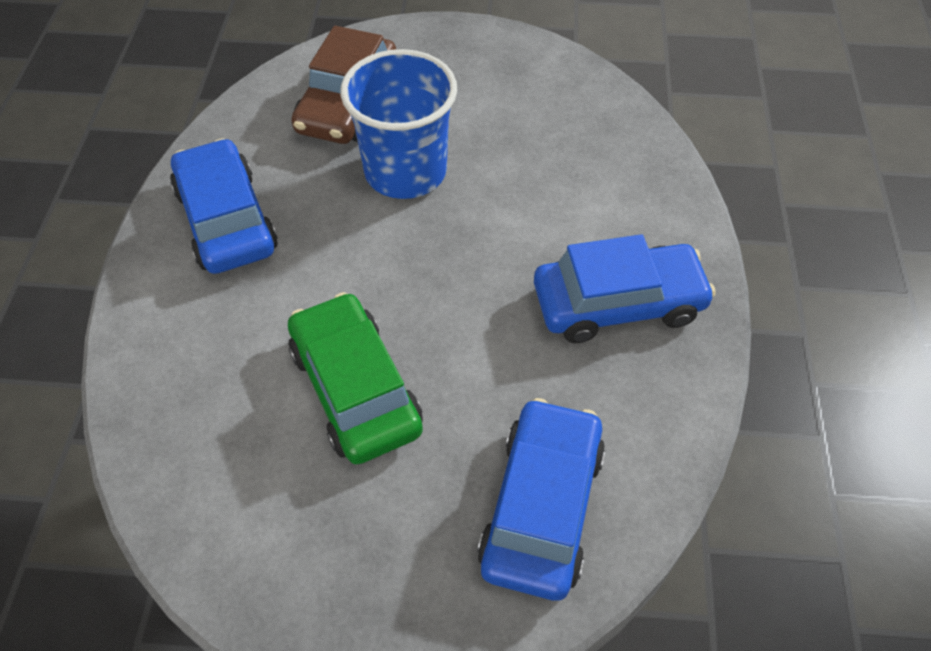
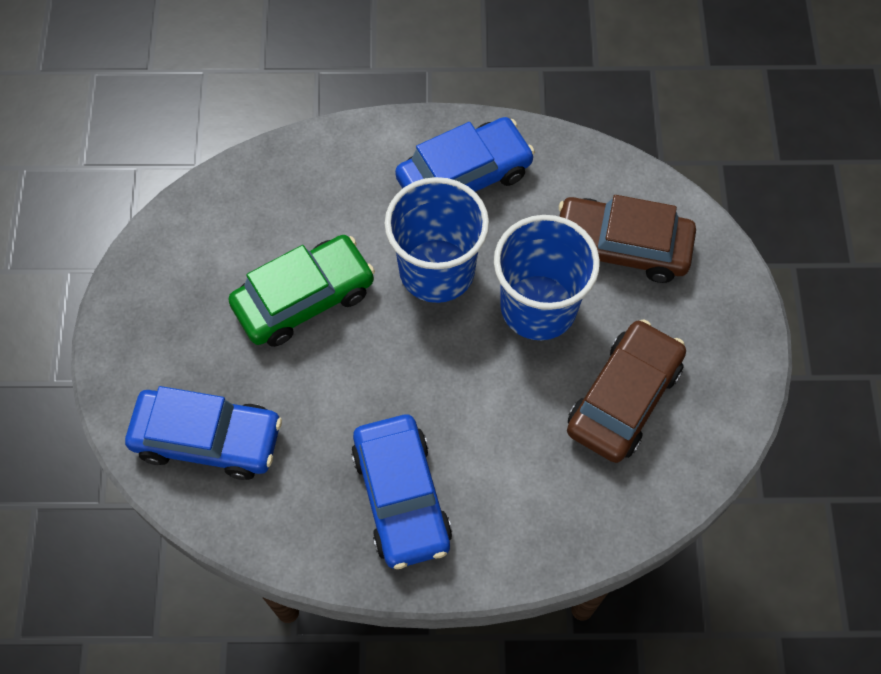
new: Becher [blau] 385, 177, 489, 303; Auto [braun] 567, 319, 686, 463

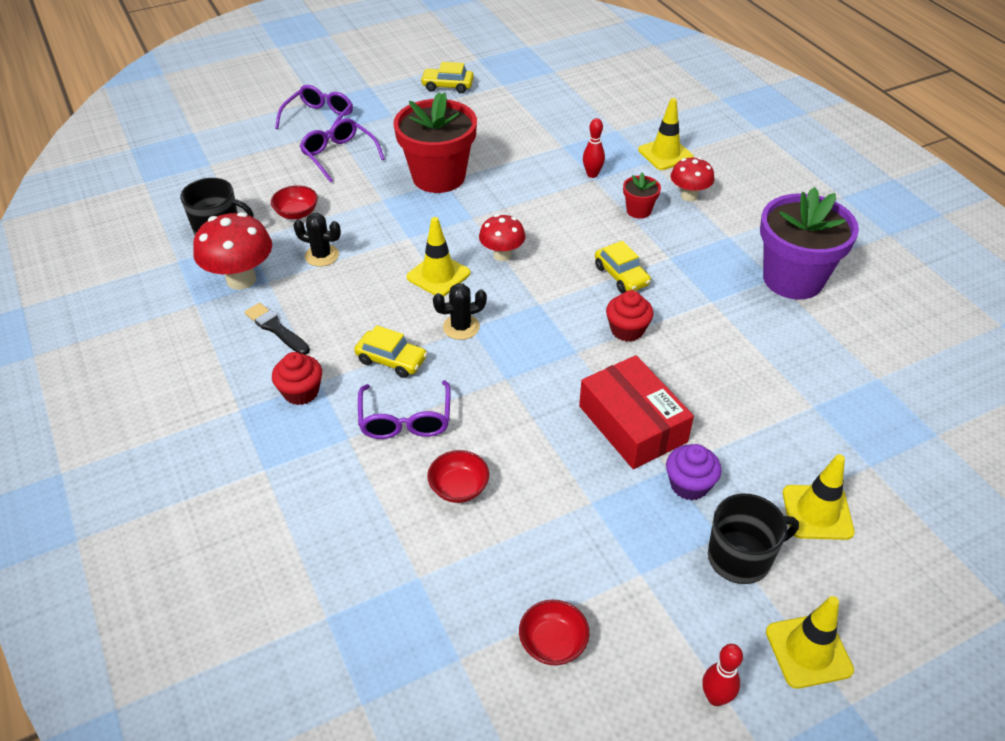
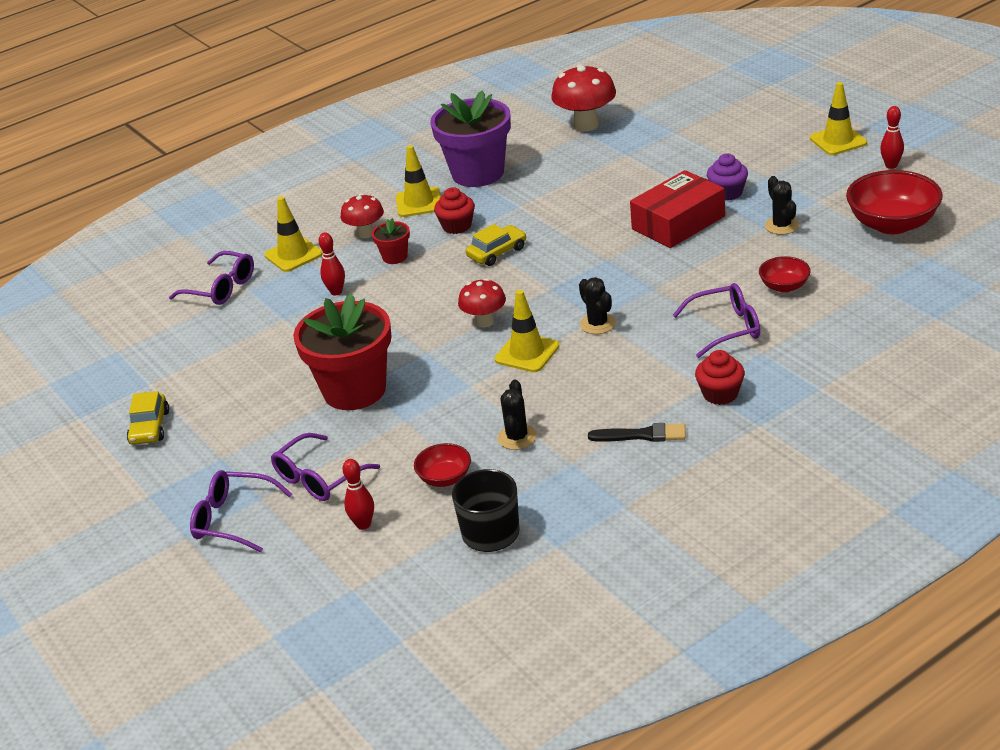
gone: Auto [gelb] 354, 325, 428, 378; Tasse [schwarz] 708, 494, 799, 584
new: Brille [lila] 169, 251, 254, 305; Bowlingkegel [rot] 342, 459, 374, 530; Kaktus [schwarz] 765, 176, 799, 235
shifted: Pilz [rot] 193, 212, 272, 290 to 551, 65, 616, 131; Muffin [rot] 606, 290, 653, 342 to 434, 187, 475, 234; Leitkegel [gelb] 783, 454, 855, 540 to 396, 145, 441, 217
rotated: Pinsel [schwarz] 245, 303, 310, 355 = 588, 423, 686, 442 120 degrees counterclockwise
scaled: Schüssel [rot] 519, 600, 589, 665 = 846, 170, 943, 234 x1.90

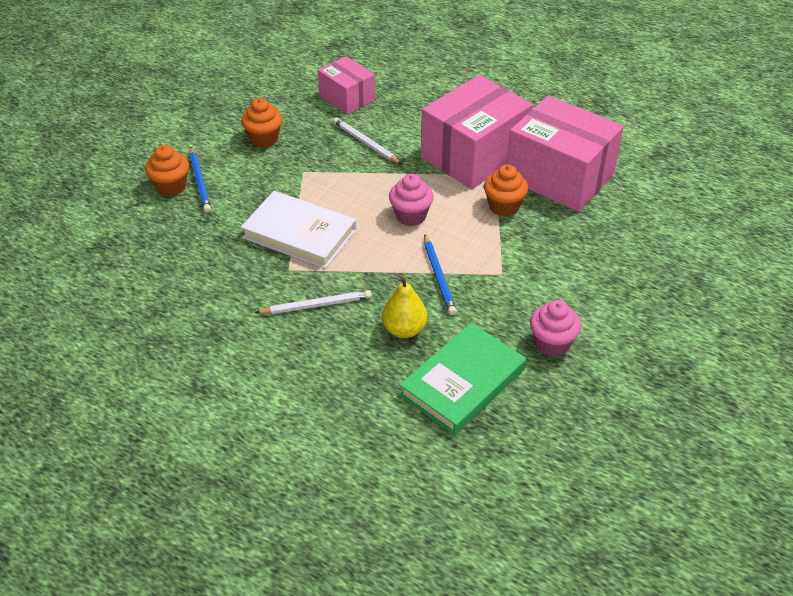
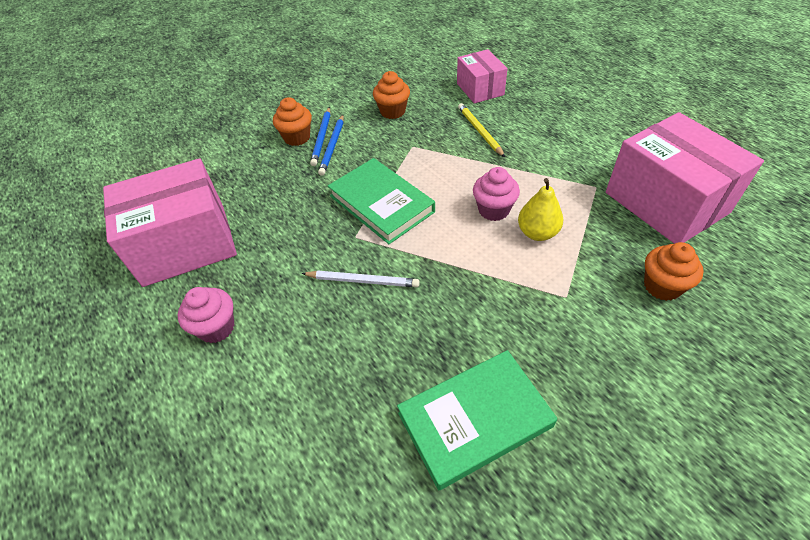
shifted: Birne [gelb] 382, 277, 427, 338 to 518, 178, 563, 241; Schachtel [rosa] 421, 75, 533, 189 to 103, 158, 237, 287; Bleistift [blau] 424, 234, 457, 315 to 318, 115, 344, 176; Muffin [orange] 484, 164, 528, 217 to 644, 242, 704, 301; Muffin [rosa] 530, 300, 581, 357 to 178, 287, 234, 343
repainted: Buch [weiß] 241, 191, 356, 269 to Buch [grün] 328, 158, 435, 244; Bleistift [weiß] 333, 117, 402, 164 to Bleistift [gelb] 458, 103, 505, 157

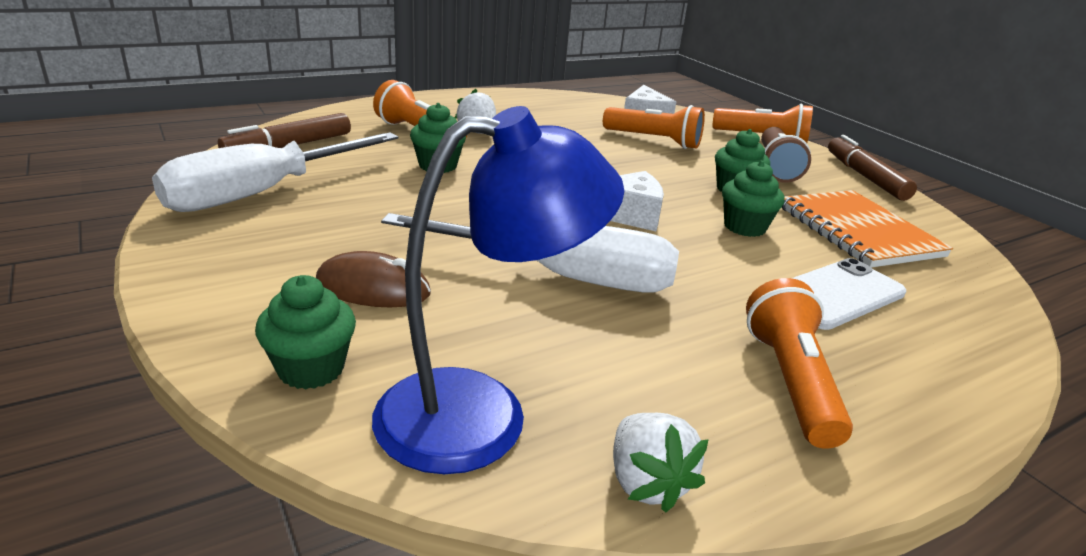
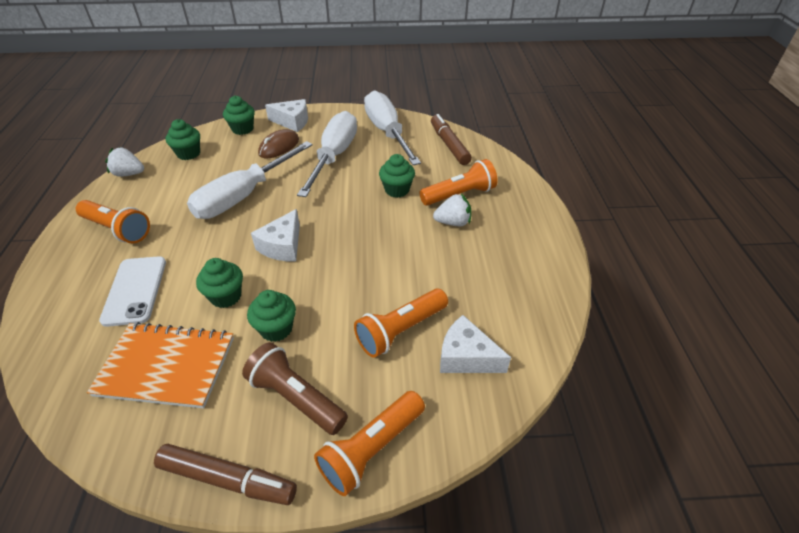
new: Käse [weiß] 265, 99, 308, 132; Schraubenzieher [weiß] 297, 111, 357, 197
swapped: Lampe [blau] 372, 106, 625, 474 to Muffin [grün] 166, 119, 200, 160

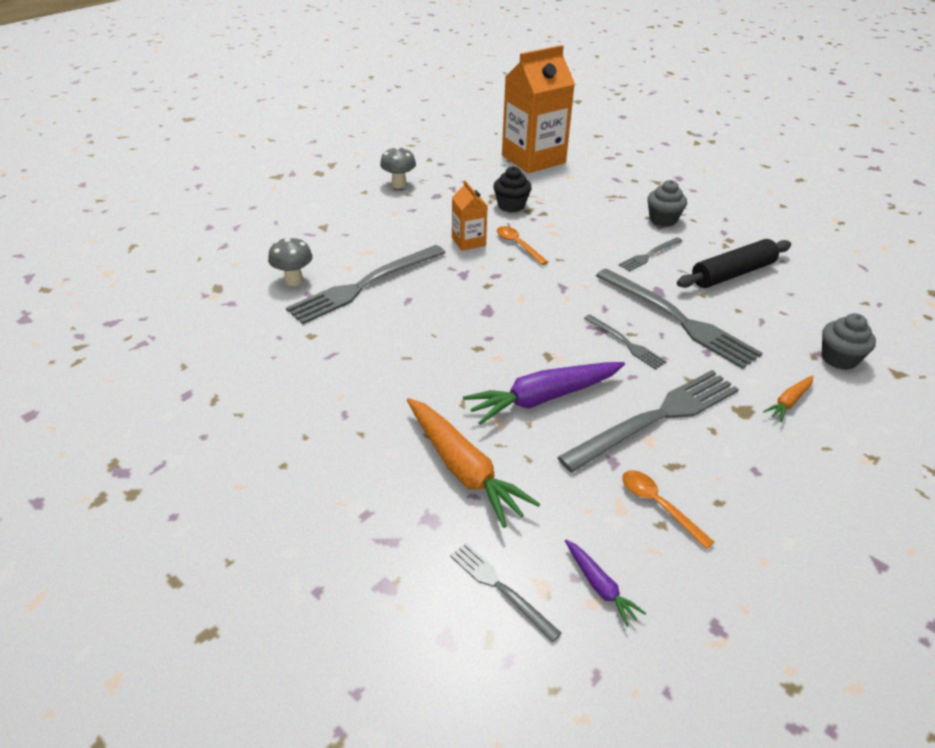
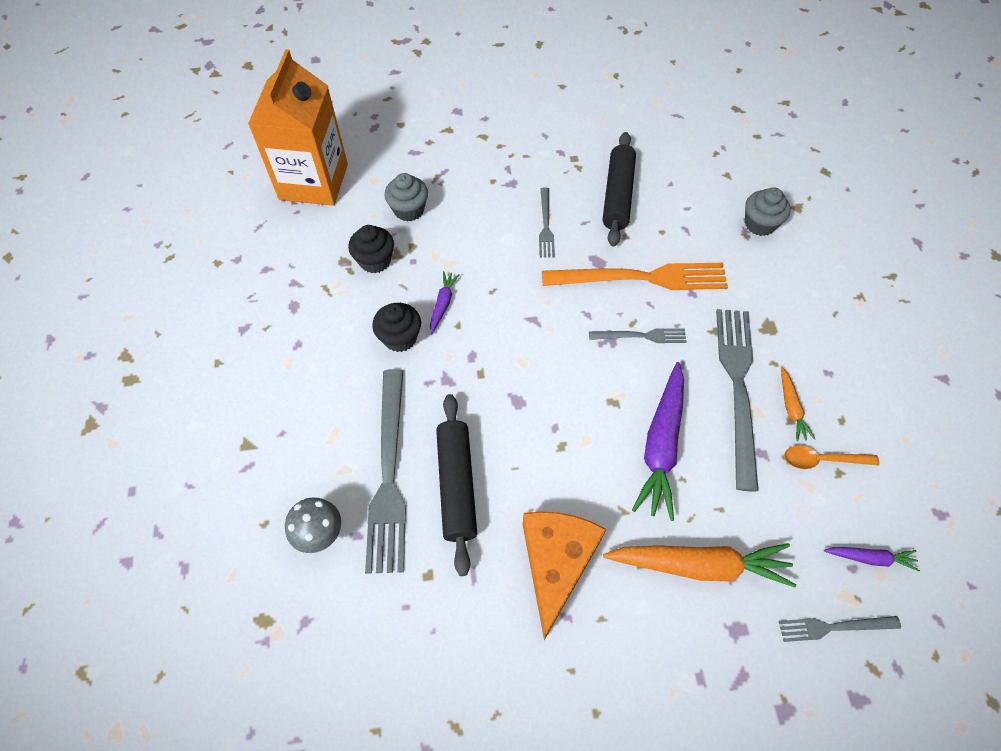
gone: Pilz [grau] 380, 146, 416, 188
new: Nudelholz [schwarz] 436, 394, 477, 576; Käse [orange] 523, 511, 606, 640
shifted: Muffin [grau] 647, 180, 687, 227 to 385, 173, 428, 222; Karotte [orange] 763, 375, 813, 422 to 781, 367, 815, 441
swapped: Getränkekarton [orange] 452, 180, 488, 251 to Muffin [schwarz] 372, 303, 421, 352; Löffel [orange] 497, 226, 548, 265 to Karotte [lila] 430, 271, 460, 334
repainted: Gabel [grau] 596, 268, 762, 369 to Gabel [orange] 542, 263, 728, 290

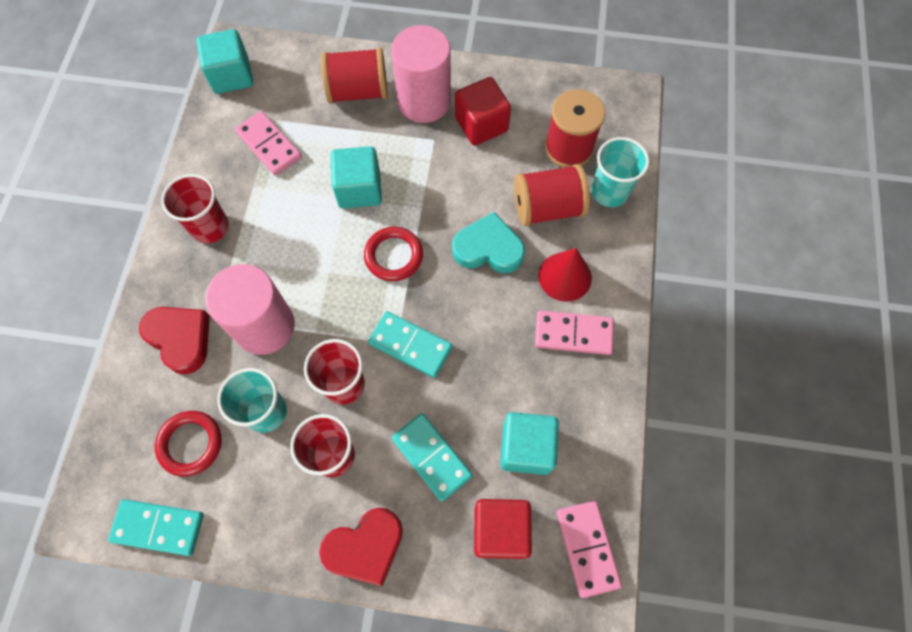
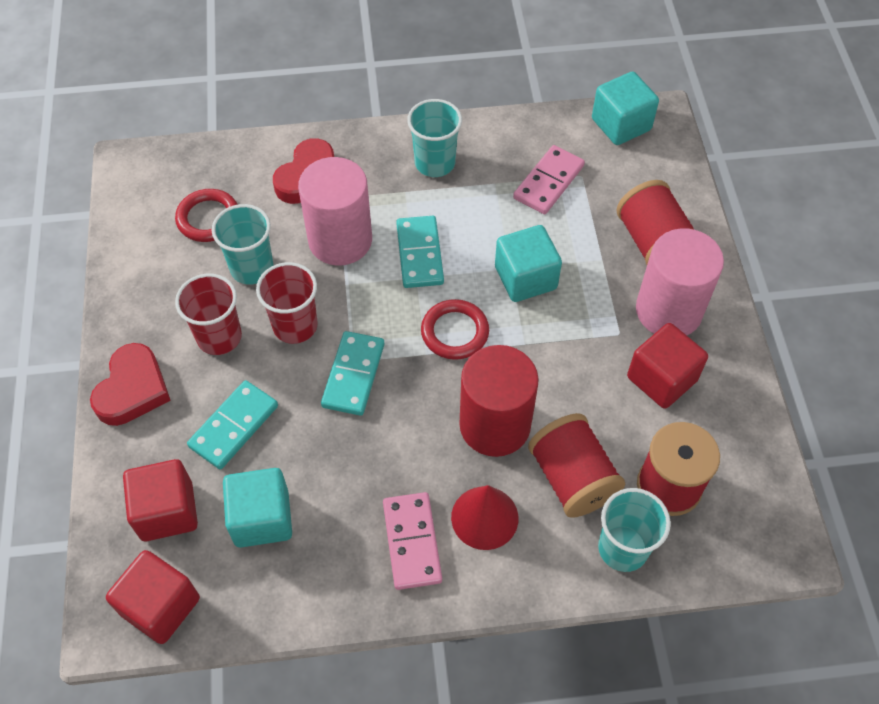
shifted: Dominostein [türkis] 108, 499, 204, 556 to 396, 216, 444, 288
swapped: Herz [türkis] 452, 212, 525, 273 to Vollzylinder [rot] 459, 345, 539, 457; Dominostein [rosa] 556, 501, 622, 598 to Kubus [rot] 106, 550, 200, 644
repainted: Becher [rot] 161, 174, 229, 244 to Becher [türkis] 407, 99, 462, 177
rotated: Herz [rot] 319, 508, 403, 586 = 90, 343, 171, 426 120 degrees counterclockwise

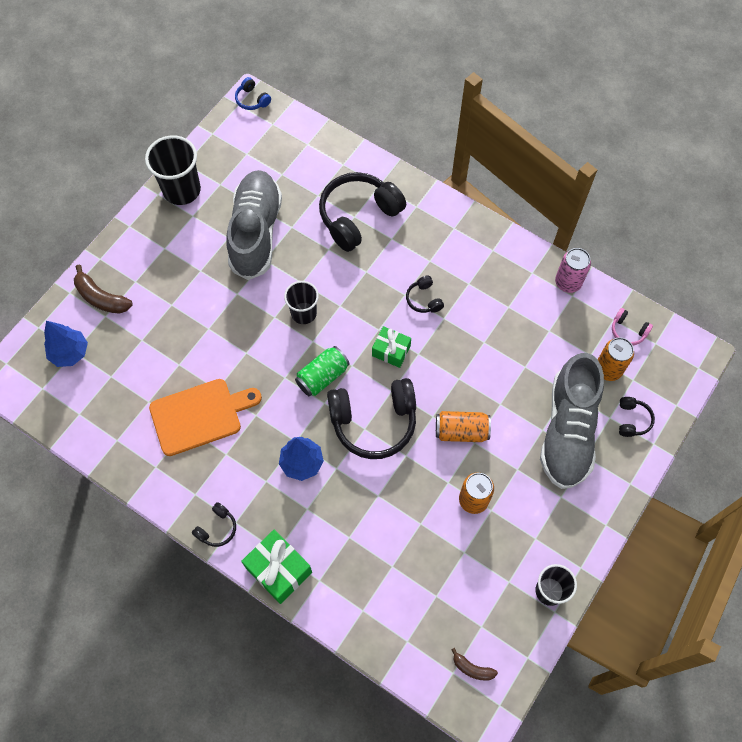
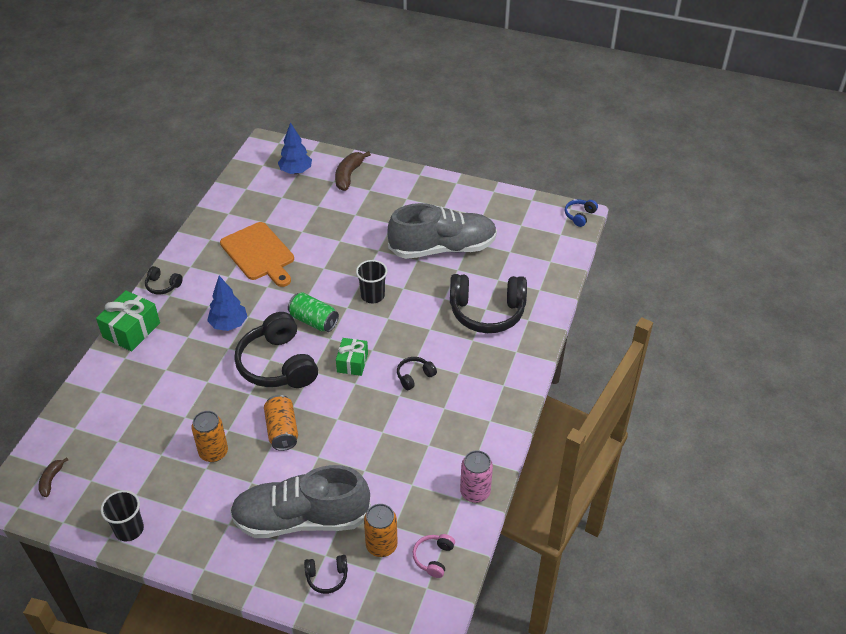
gone: Becher [schwarz] 145, 135, 201, 205
rotated: Kopfhörer [schwarz] 319, 172, 406, 252 = 450, 274, 527, 333 150 degrees clockwise

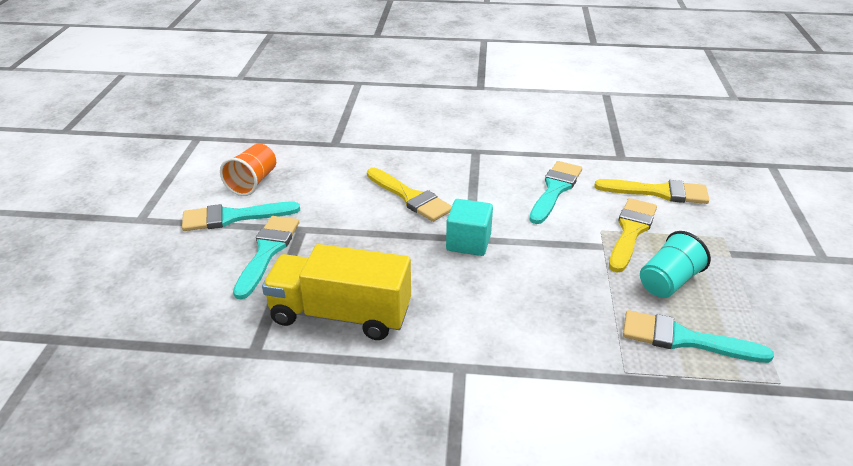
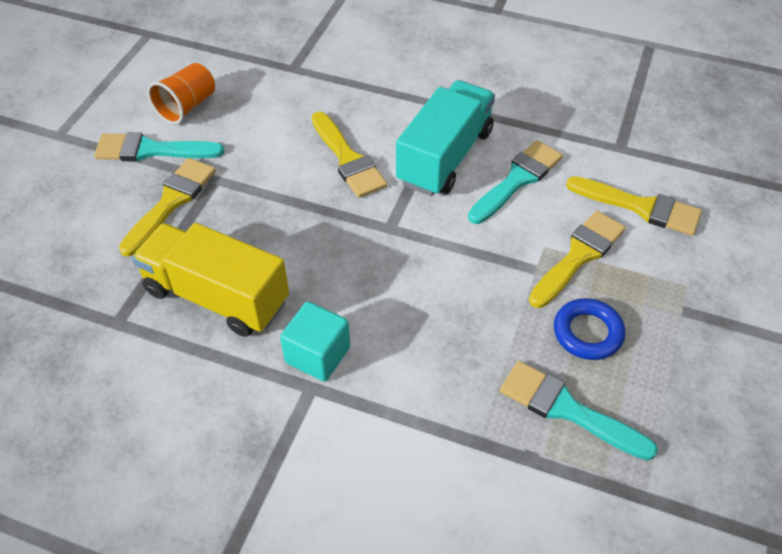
new: Lastwagen [türkis] 396, 80, 495, 196
shifted: Kubus [türkis] 446, 199, 493, 256 to 280, 301, 350, 382
swapped: Becher [türkis] 640, 231, 711, 298 to Ring [blau] 554, 298, 625, 360
repainted: Pinsel [türkis] 233, 216, 299, 300 to Pinsel [gelb] 119, 158, 216, 257

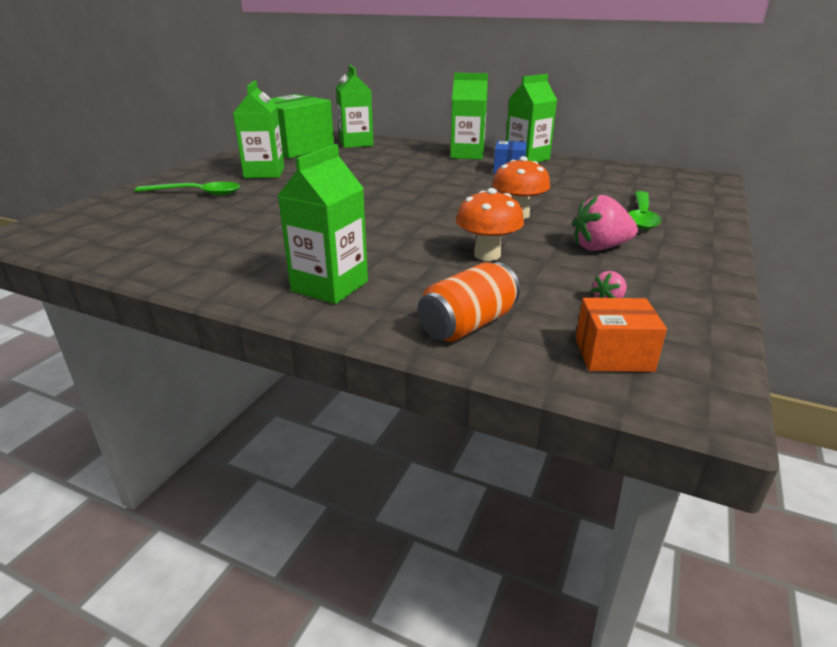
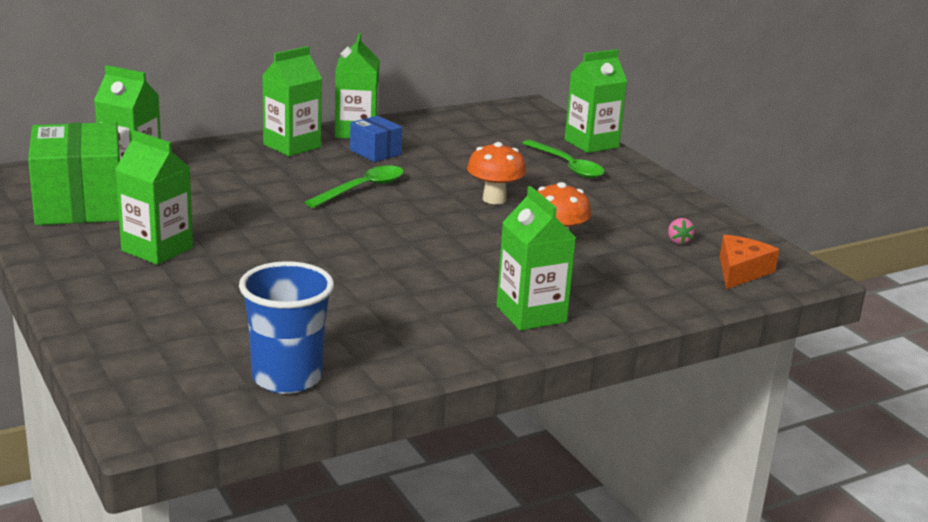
gone: Dose [orange] 418, 262, 520, 342; Erdbeere [rosa] 573, 195, 638, 251
new: Becher [blau] 239, 261, 334, 394; Getränkekarton [grün] 565, 49, 627, 153
shifted: Löffel [grün] 135, 182, 240, 196 to 305, 165, 404, 208
swapped: Schachtel [orange] 576, 298, 667, 372 to Käse [orange] 720, 235, 779, 289

